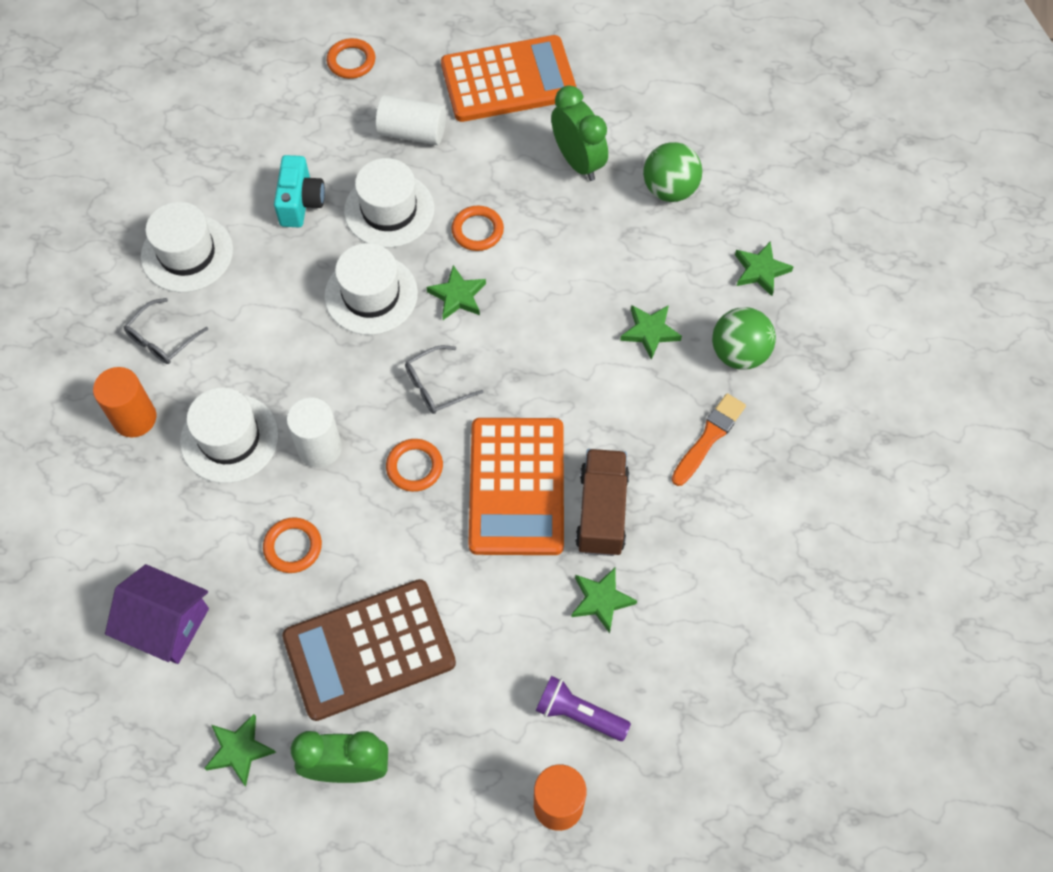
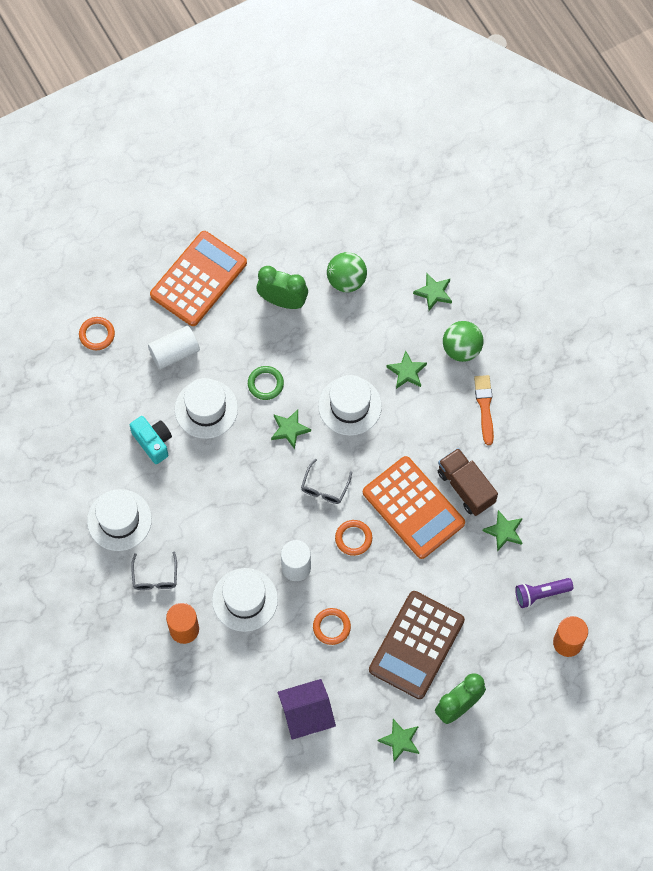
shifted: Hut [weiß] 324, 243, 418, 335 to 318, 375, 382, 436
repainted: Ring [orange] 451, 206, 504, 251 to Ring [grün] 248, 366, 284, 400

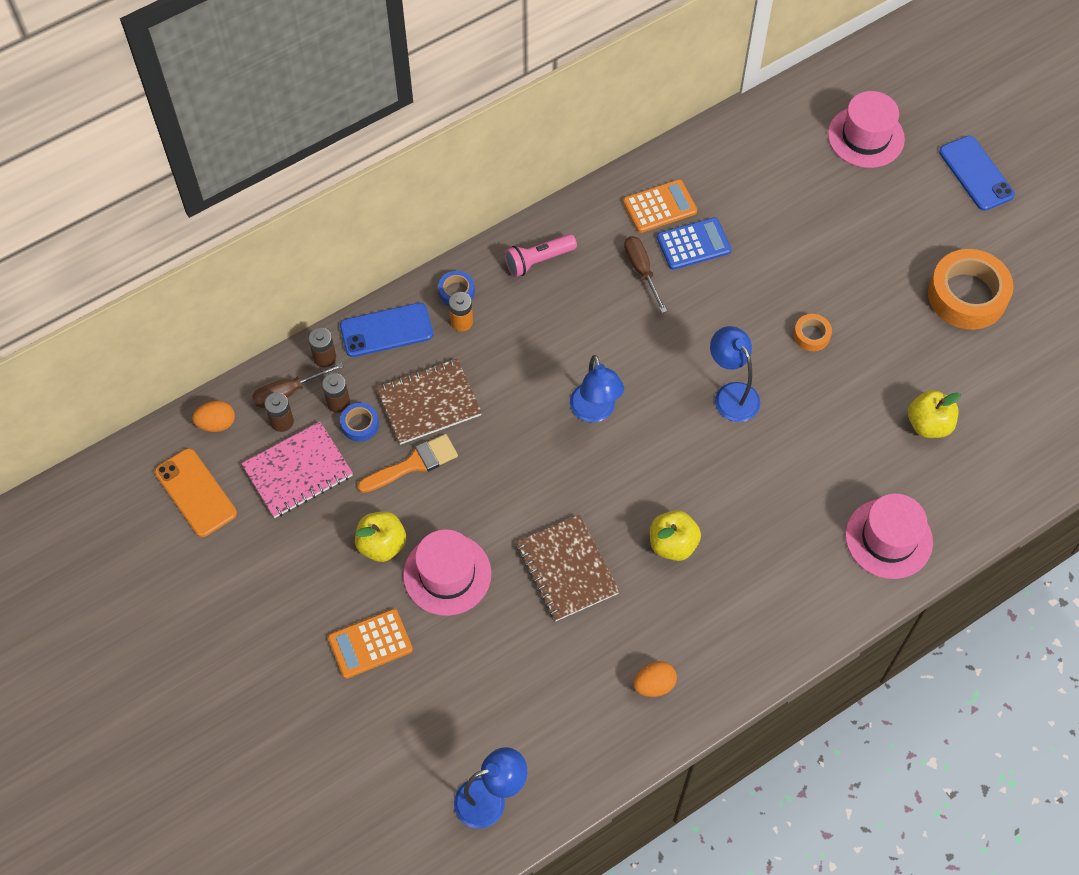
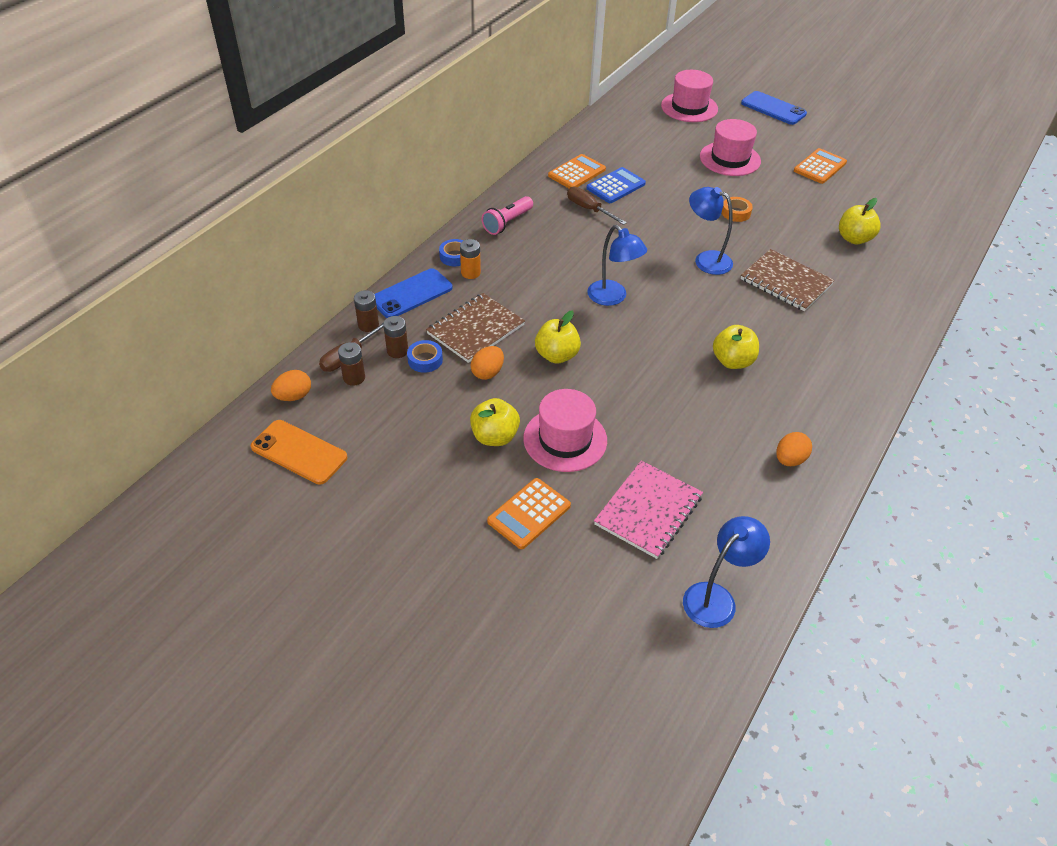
new: Apfel [gelb] 535, 311, 581, 364
shifted: Notizbuch [rosa] 241, 422, 353, 518 to 594, 460, 703, 559; Notizbuch [braun] 516, 515, 620, 621 to 741, 249, 835, 311; Hut [rosa] 845, 494, 933, 579 to 700, 119, 761, 176
swapped: Pinsel [orange] 357, 434, 458, 493 to Ei [orange] 471, 346, 504, 380; Klebeband [orange] 928, 249, 1013, 330 to Taschenrechner [orange] 794, 148, 847, 184

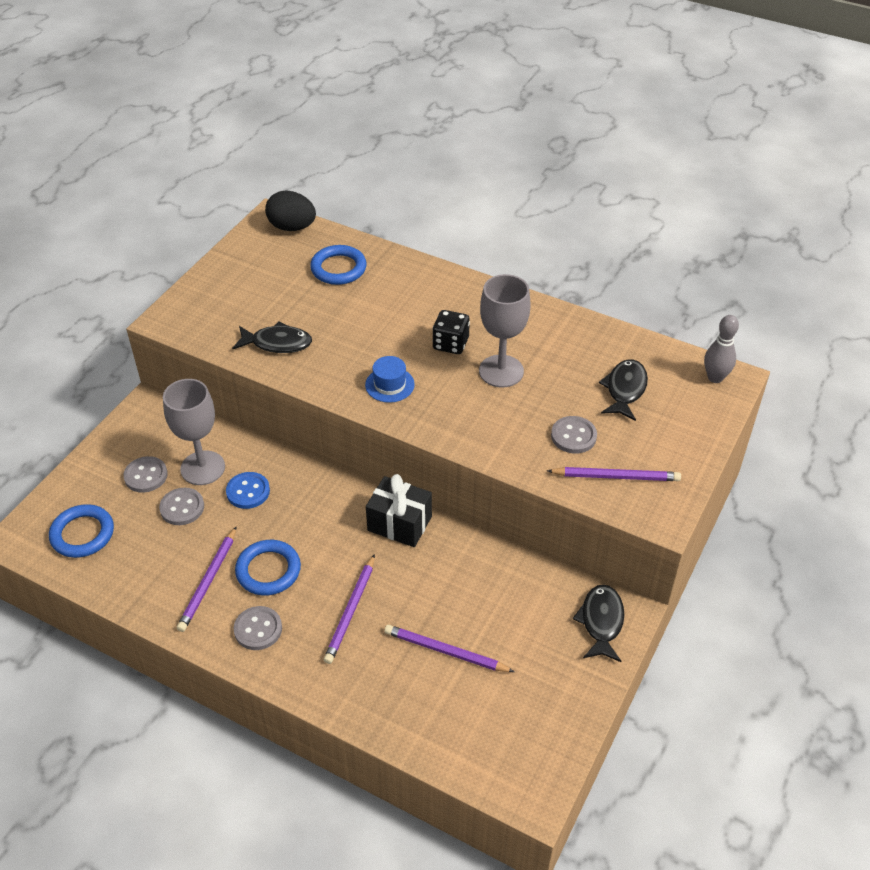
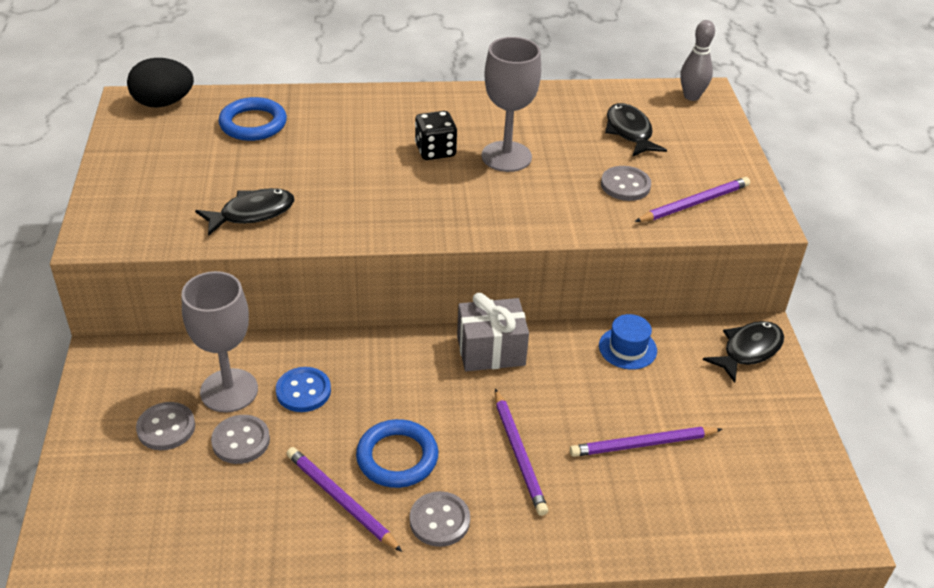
gone: Ring [blau] 49, 504, 114, 558
shifted: Hut [blau] 365, 356, 415, 403 to 599, 314, 657, 370
repainted: Geschenk [schwarz] 366, 474, 432, 547 to Geschenk [grau] 457, 293, 529, 371
rotated: Bleistift [lila] 177, 526, 237, 632 = 286, 447, 402, 552 150 degrees clockwise; Fisch [schwarz] 573, 585, 624, 662 = 703, 321, 784, 383 75 degrees clockwise

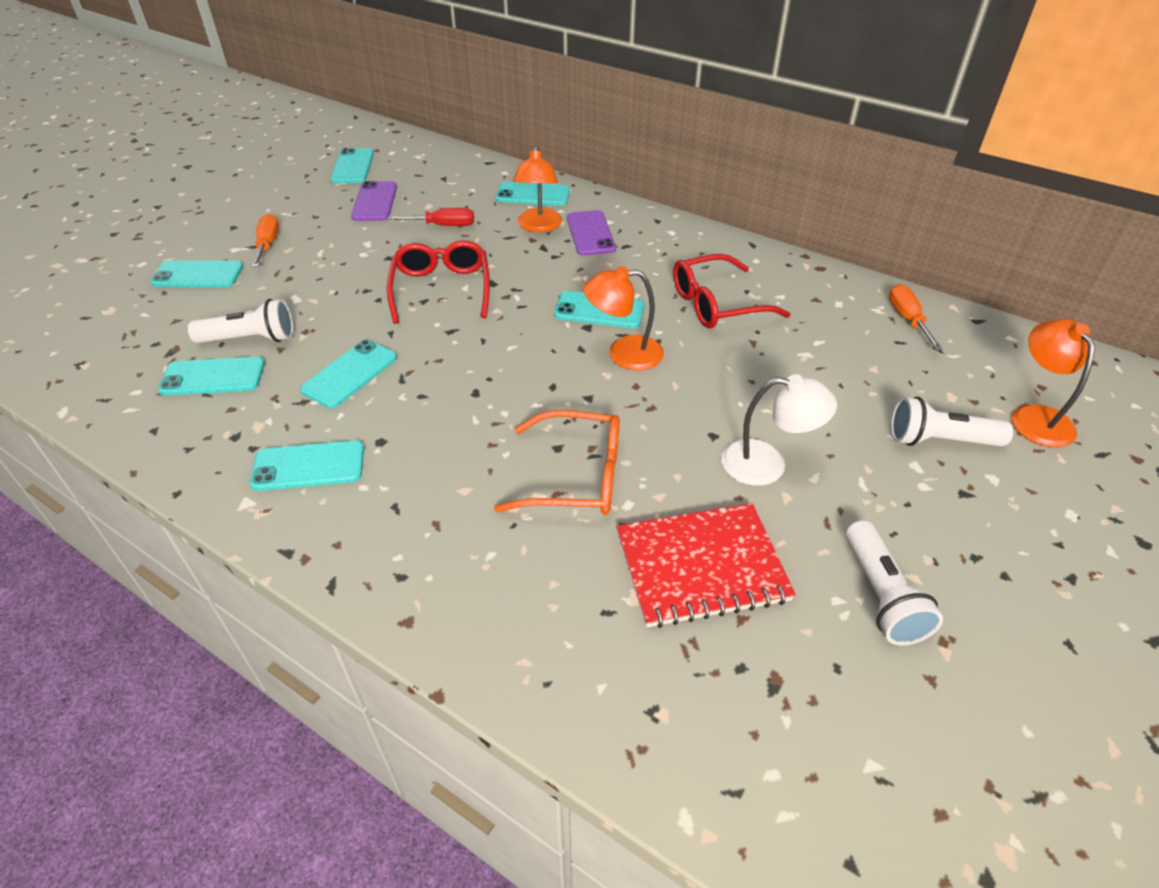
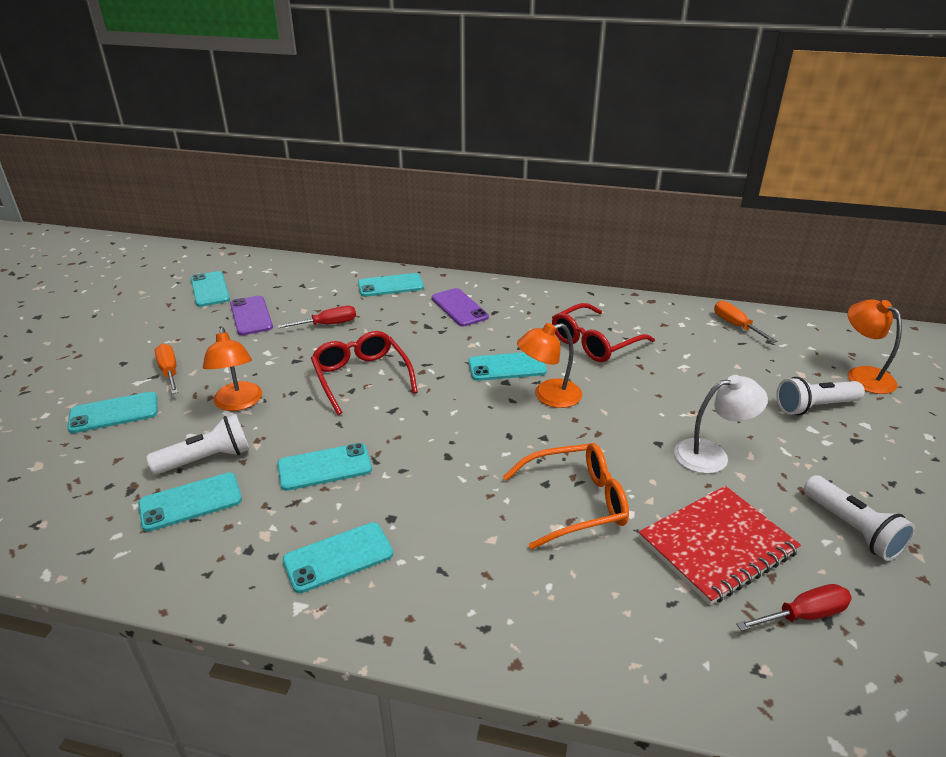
new: Schraubenzieher [rot] 736, 584, 852, 631
shifted: Lampe [orange] 513, 146, 562, 232 to 203, 327, 262, 411
rotated: Handy [türkis] 300, 340, 397, 408 = 277, 443, 372, 491 60 degrees clockwise

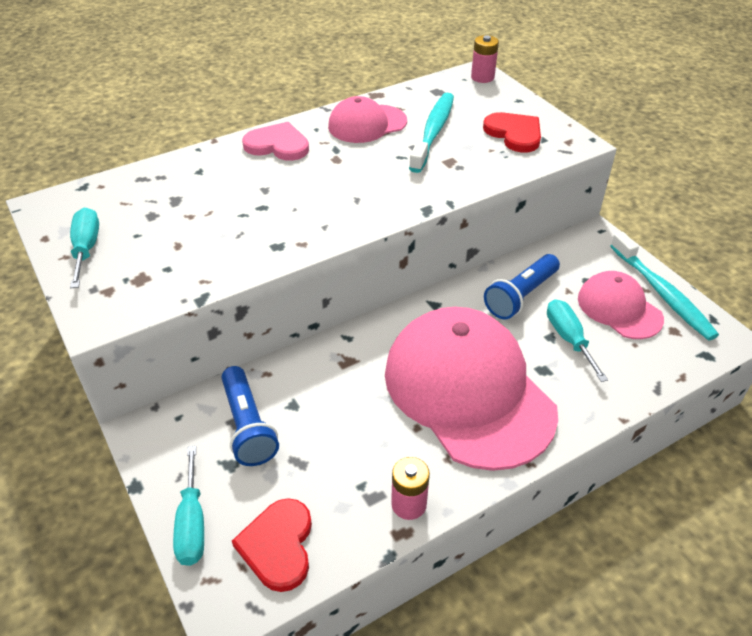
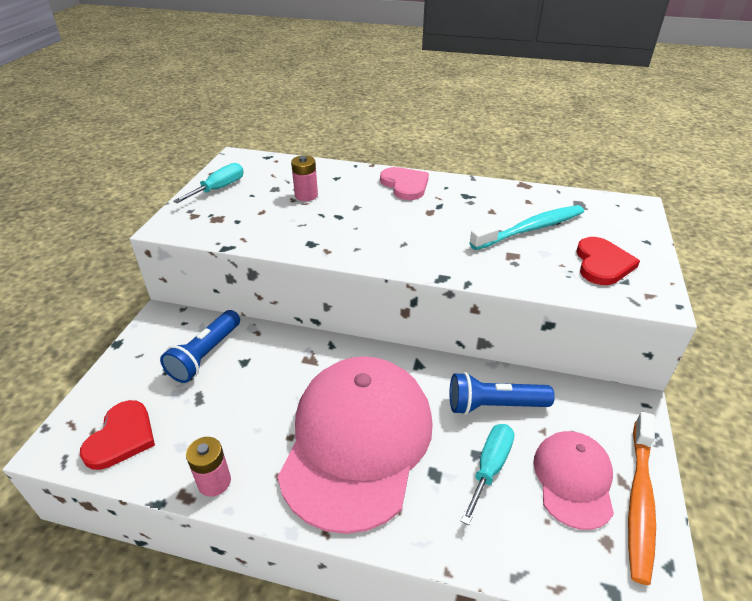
gone: Schraubenzieher [türkis] 173, 446, 204, 566; Kappe [rosa] 328, 96, 407, 143
shifted: Batterie [rosa] 471, 35, 499, 83 to 291, 155, 318, 201
repainted: Zahnbürste [türkis] 611, 232, 719, 340 to Zahnbürste [orange] 628, 412, 656, 585
rotated: Herz [rot] 232, 498, 312, 592 = 80, 400, 155, 470 150 degrees clockwise

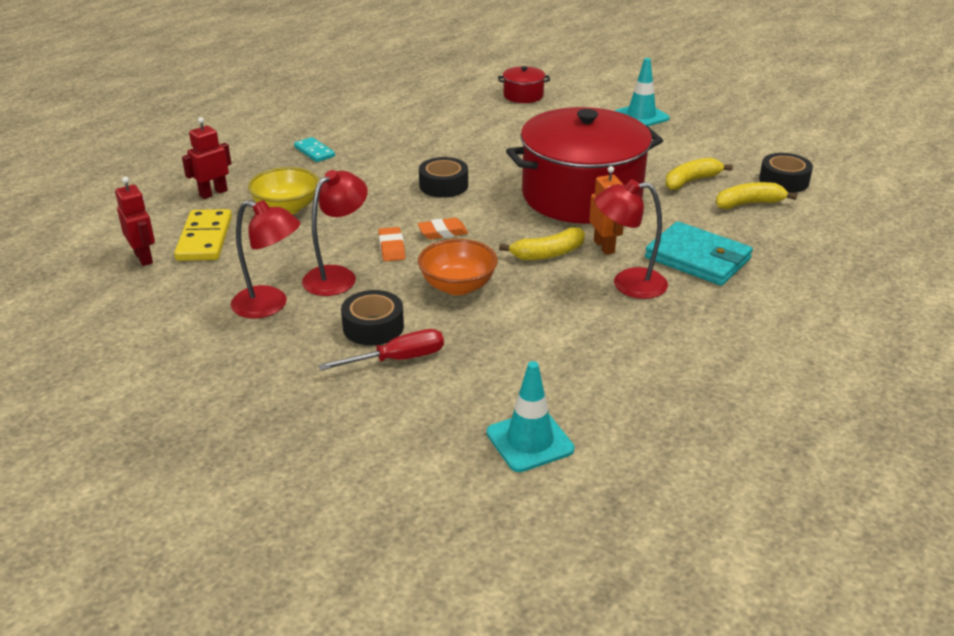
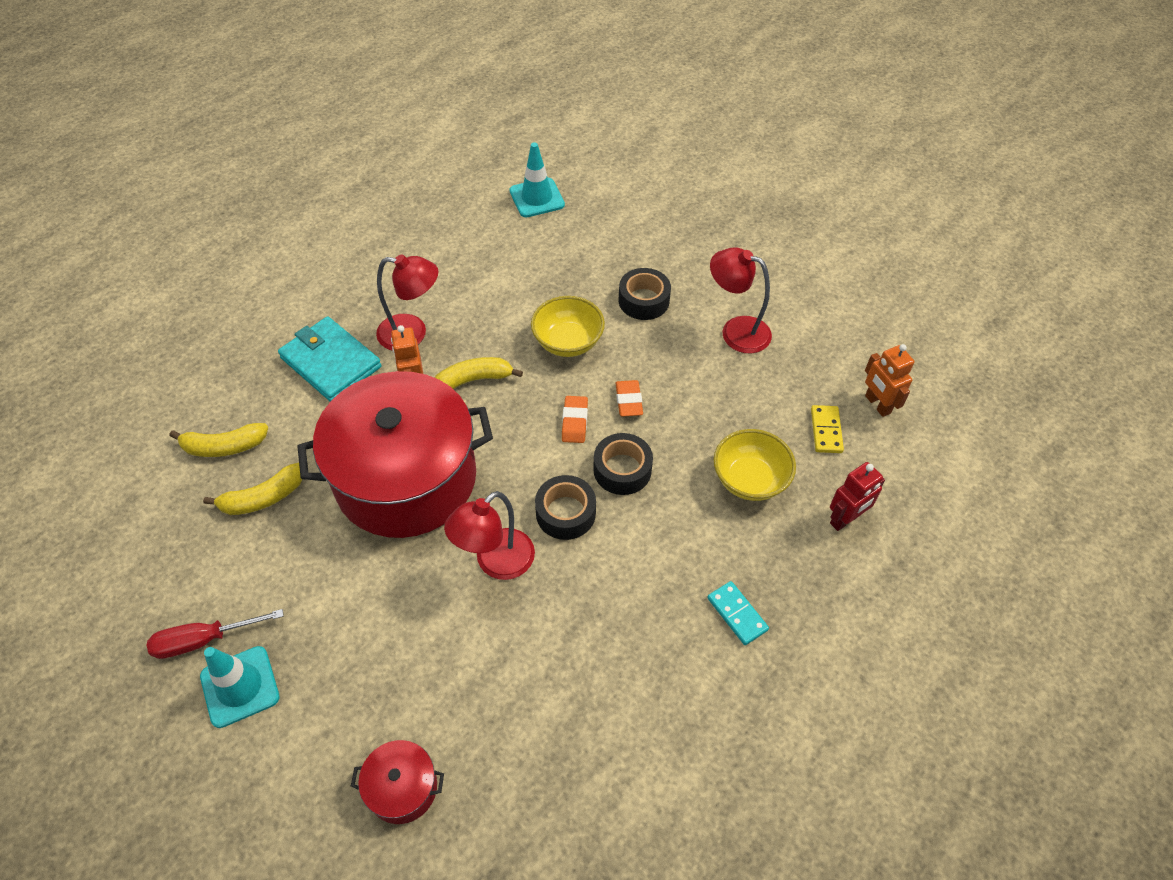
shifted: Lampe [rot] 302, 170, 368, 296 to 444, 491, 535, 580; Schraubenzieher [rot] 319, 329, 444, 370 to 147, 609, 284, 659; Klebeband [schwarz] 759, 153, 813, 193 to 594, 433, 653, 495
repainted: Roboter [rot] 115, 177, 155, 266 to Roboter [orange] 865, 344, 915, 417; Schüssel [orange] 418, 239, 498, 295 to Schüssel [gelb] 531, 296, 605, 357
rotated: Radiergummi [orange] 418, 218, 468, 240 = 562, 396, 588, 443 75 degrees counterclockwise
scaled: Dominostein [gelb] 174, 209, 232, 261 = 811, 405, 844, 453 x0.61

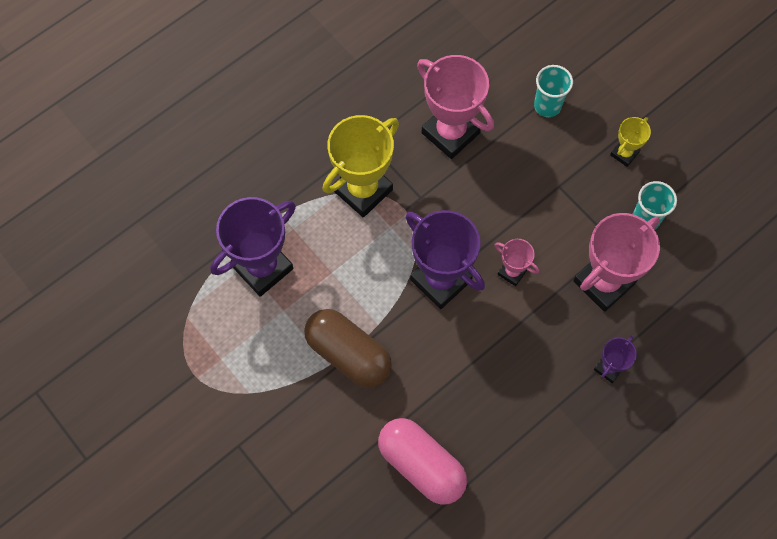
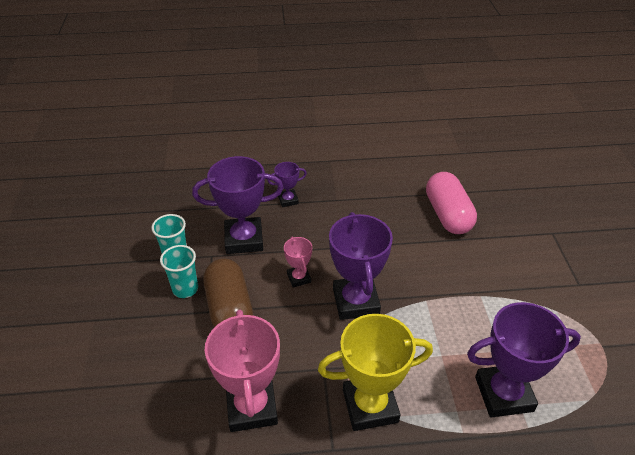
gone: Pokal [gelb] 610, 117, 651, 167
shifted: Kapsel [braun] 304, 309, 392, 388 to 203, 259, 253, 327; Becher [türkis] 534, 65, 573, 117 to 160, 245, 198, 298
repainted: Pokal [rosa] 573, 213, 660, 312 to Pokal [lila] 192, 156, 283, 254

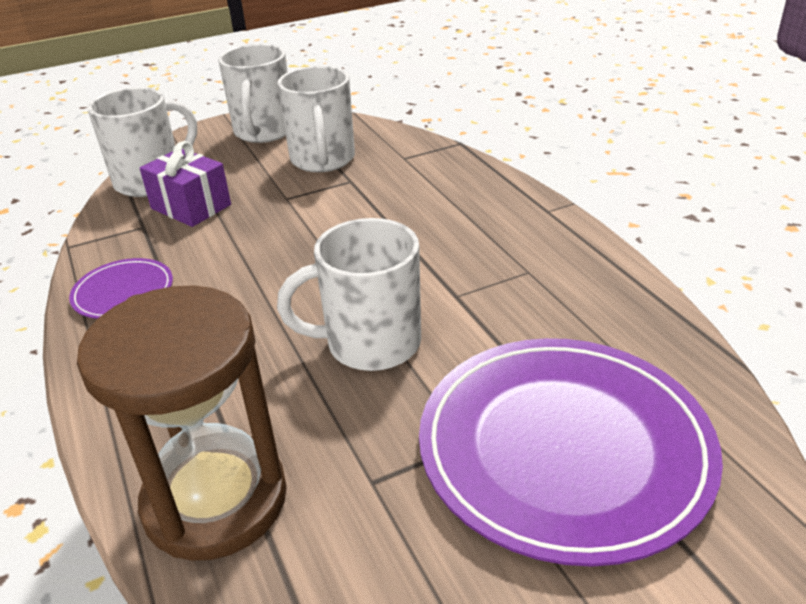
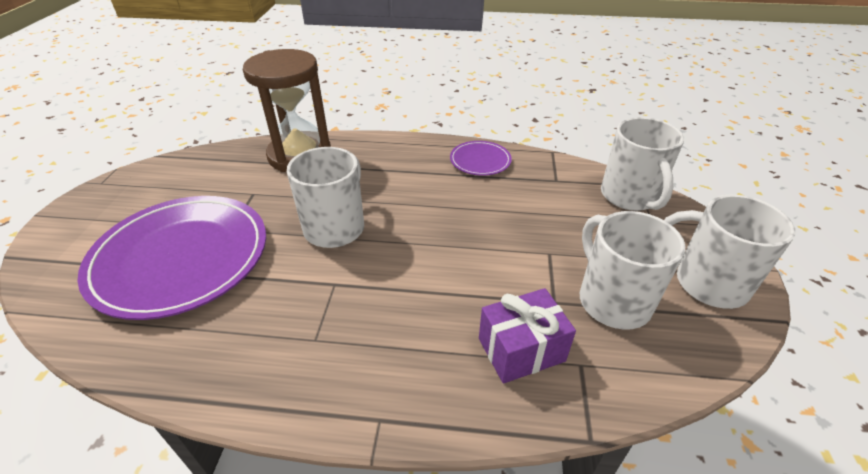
shifted: Geschenk [lila] 140, 141, 231, 227 to 479, 288, 576, 384
rotated: Tasse [weiß] 277, 66, 355, 172 = 580, 211, 685, 330 45 degrees clockwise

